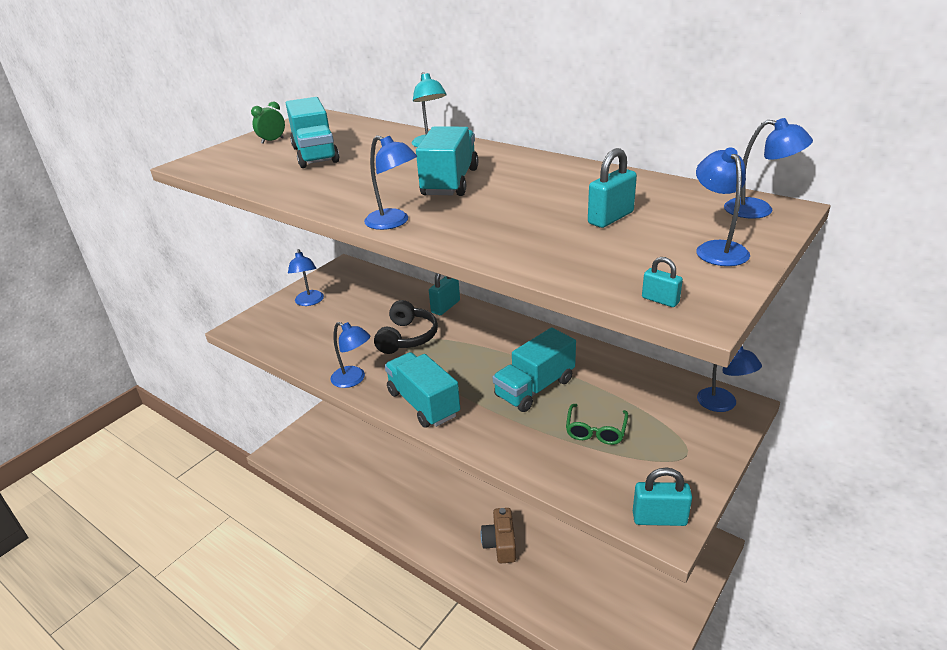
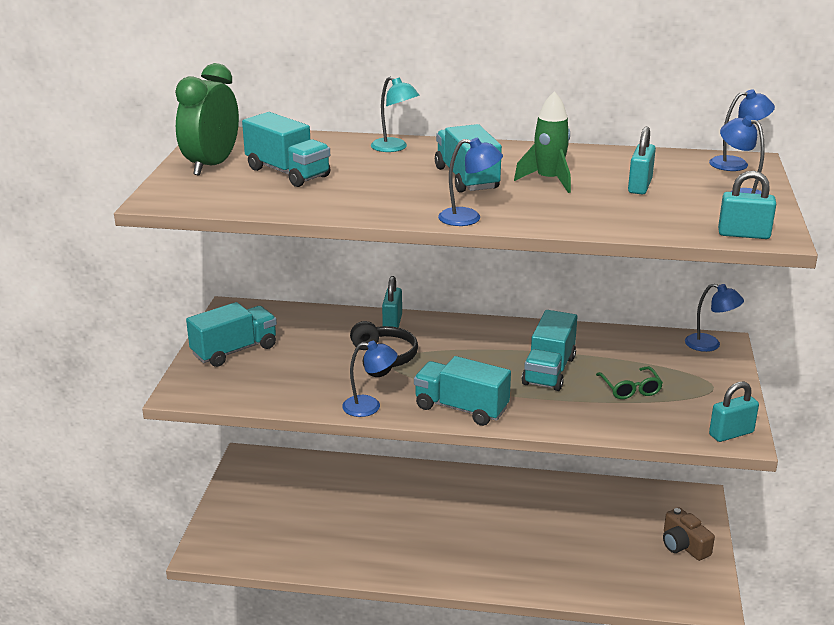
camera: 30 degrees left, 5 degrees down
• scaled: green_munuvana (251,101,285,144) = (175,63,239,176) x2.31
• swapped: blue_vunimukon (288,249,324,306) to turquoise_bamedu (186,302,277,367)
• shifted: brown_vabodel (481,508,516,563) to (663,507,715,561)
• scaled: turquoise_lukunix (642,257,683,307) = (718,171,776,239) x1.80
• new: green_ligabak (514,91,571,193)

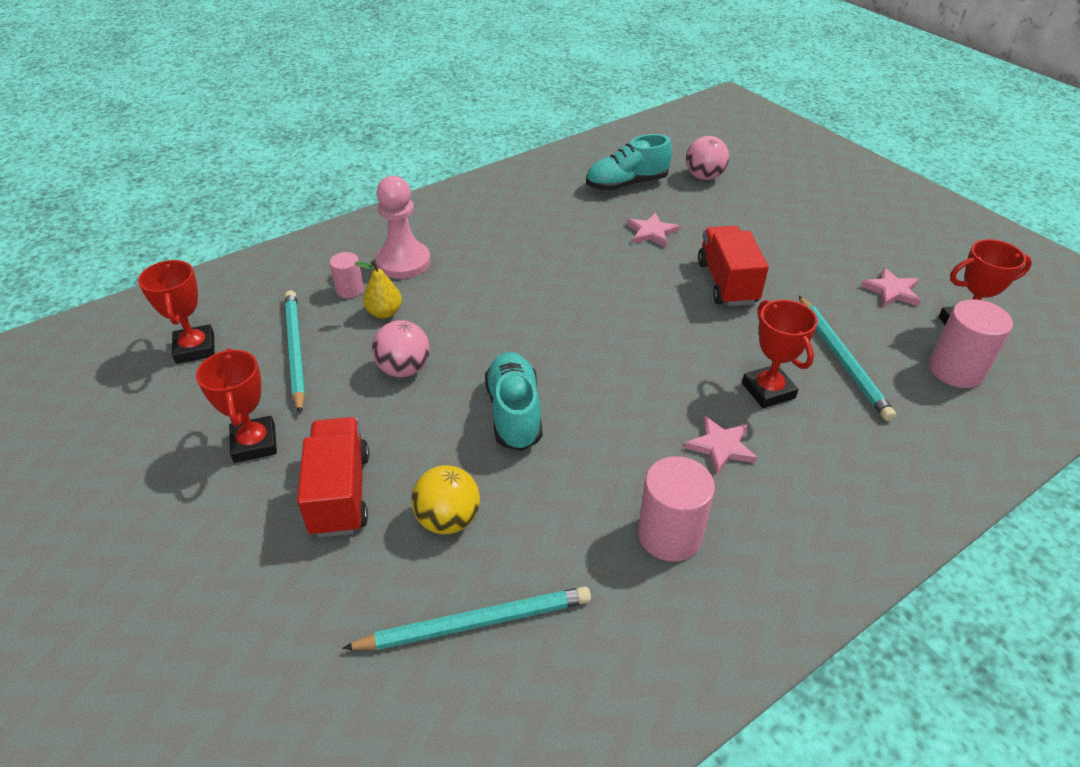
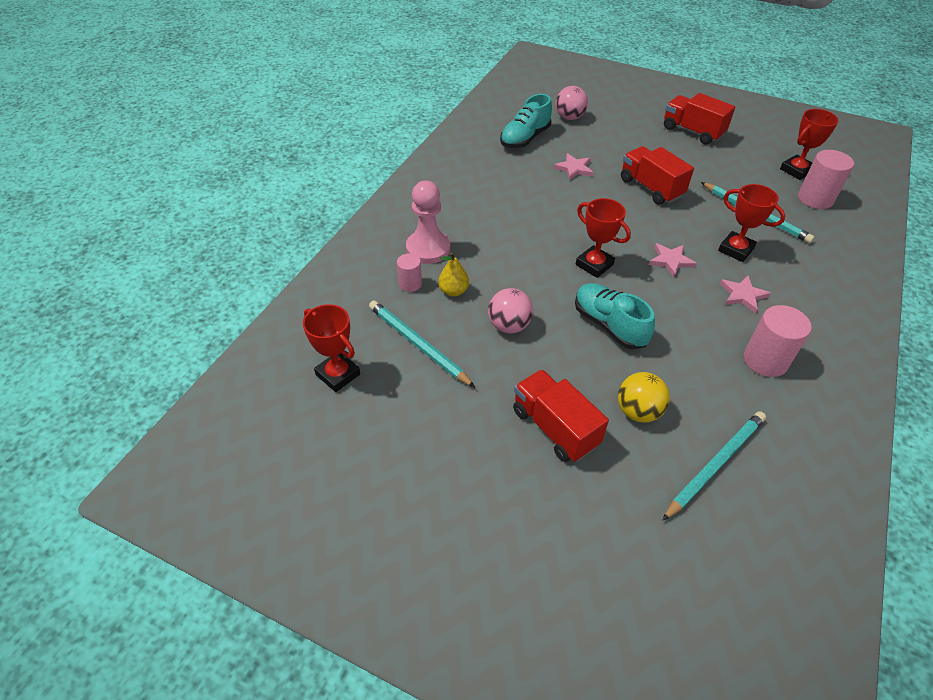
camera: 30 degrees left, 5 degrees up
• shifted: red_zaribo (196,348,277,463) to (576,198,631,278)
• shifted: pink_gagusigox (861,268,921,307) to (649,243,697,277)
• new: red_bamedu (664,93,735,145)

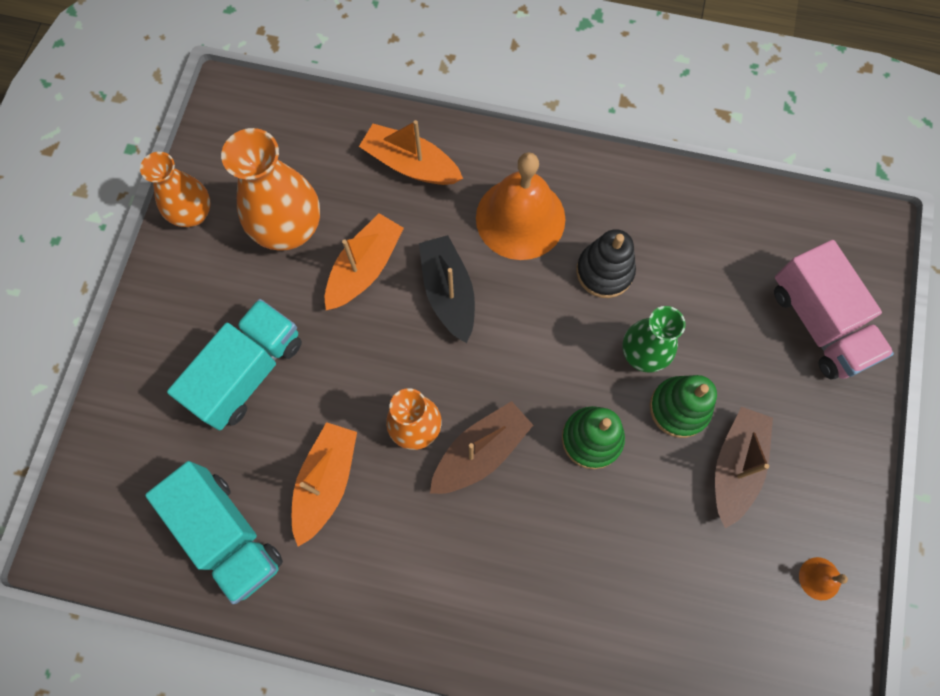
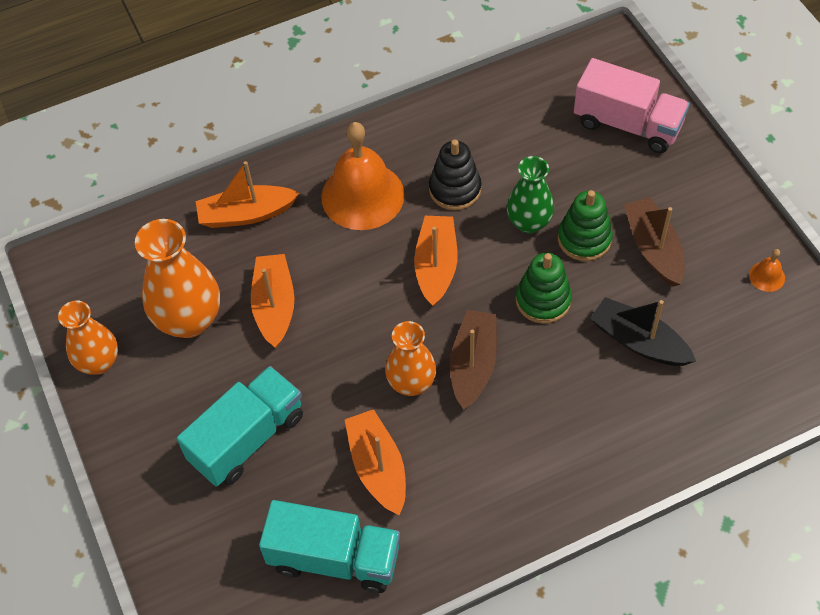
camera: 35 degrees left, 15 degrees down
• rotated: turquoise_bamedu (167,299,302,431) = (177,366,303,487) 45 degrees clockwise
• shifted: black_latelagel (419,235,475,343) to (590,297,696,366)
• new: orange_latelagel (414,216,457,307)

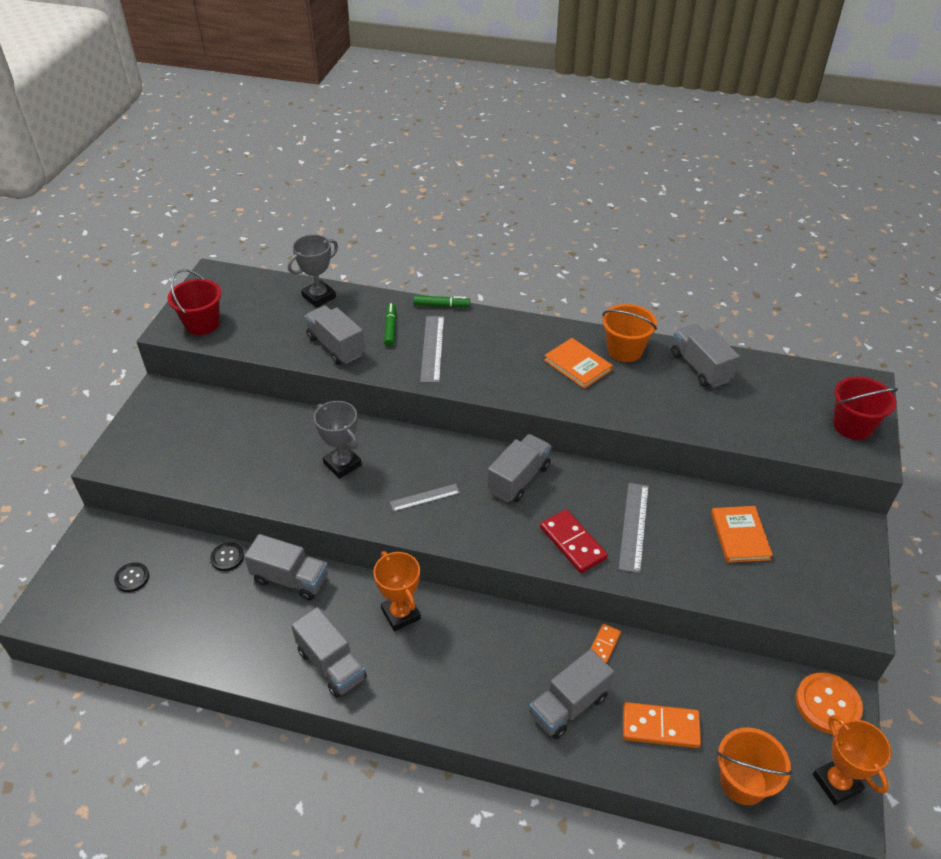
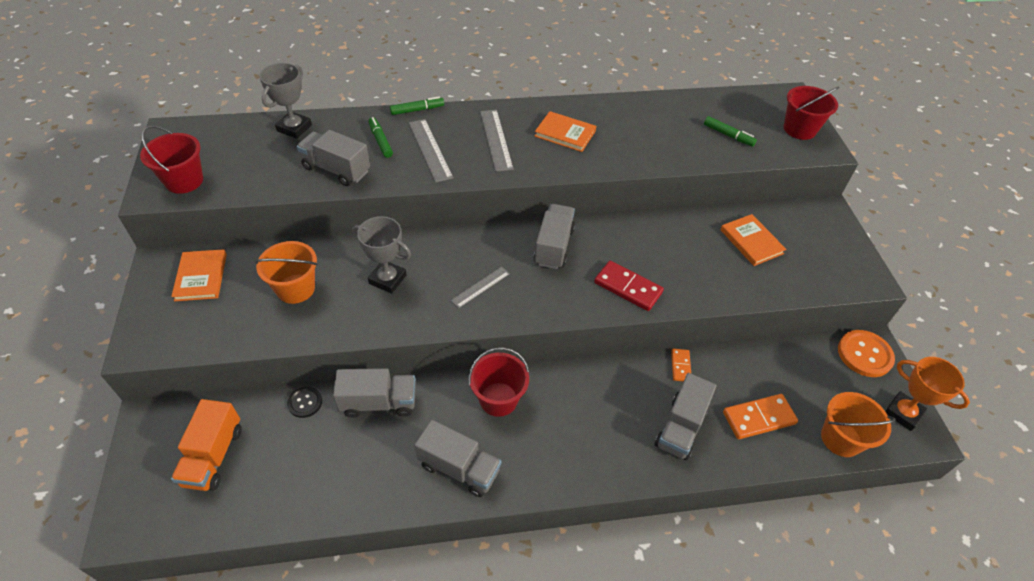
camera: 25 degrees left, 5 degrees up
• swapped: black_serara (114,562,149,592) to orange_bamedu (171,399,242,491)
• swapped: orange_zaribo (373,551,421,631) to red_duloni (468,347,529,417)
• shifted: orange_duloni (602,304,657,362) to (254,241,318,304)
• shifted: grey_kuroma (619,483,649,573) to (480,110,514,172)
• gone: grey_bamedu (671,324,740,388)
• new: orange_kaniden (171,249,227,301)
• new: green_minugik (704,116,757,146)

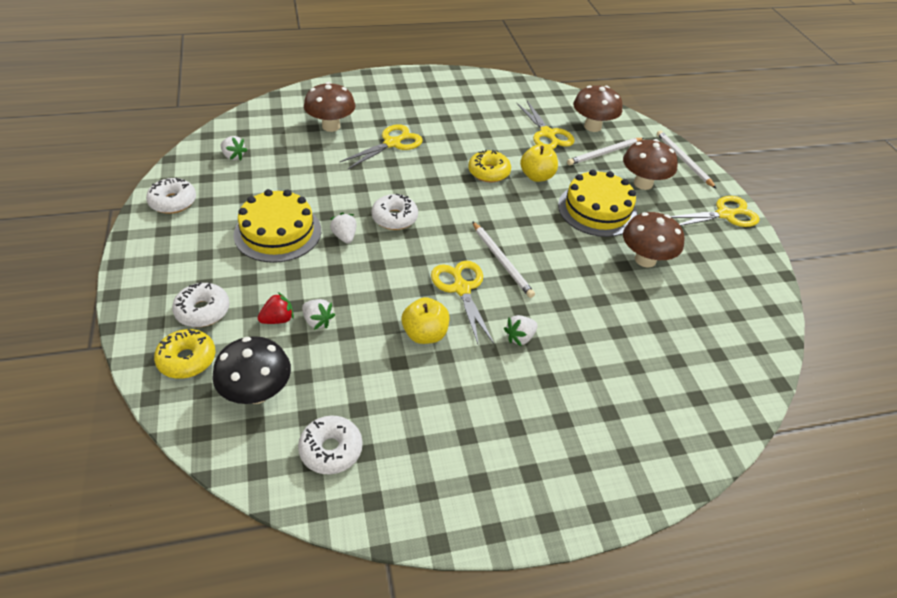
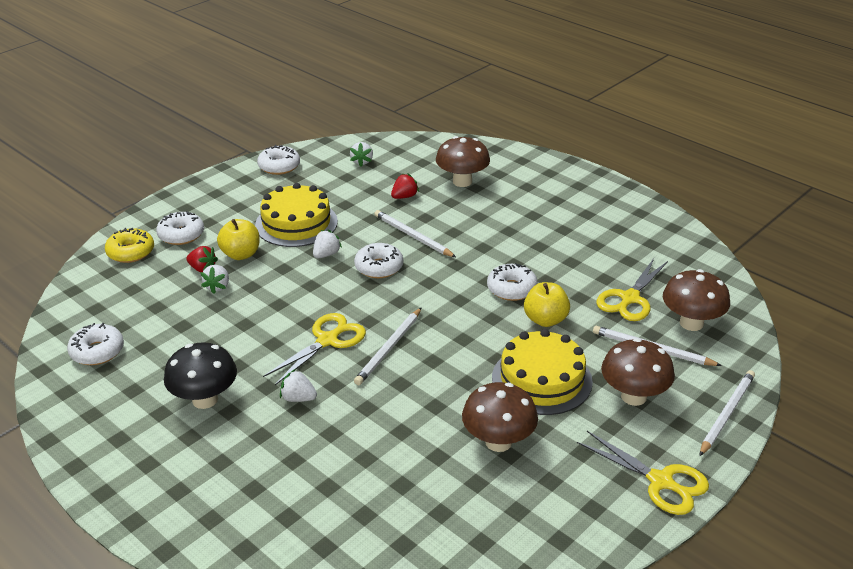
camera: 60 degrees right, 10 degrees down
• shifted: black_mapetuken (212,336,291,404) to (164,342,237,409)
• gone: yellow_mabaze (340,124,423,169)
• shifted: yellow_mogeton (402,297,449,344) to (217,219,259,260)
• repainted: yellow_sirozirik (468,150,511,182) to white_sirozirik (487,263,538,301)
• new: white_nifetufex (374,210,456,257)
• new: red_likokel (391,173,419,199)

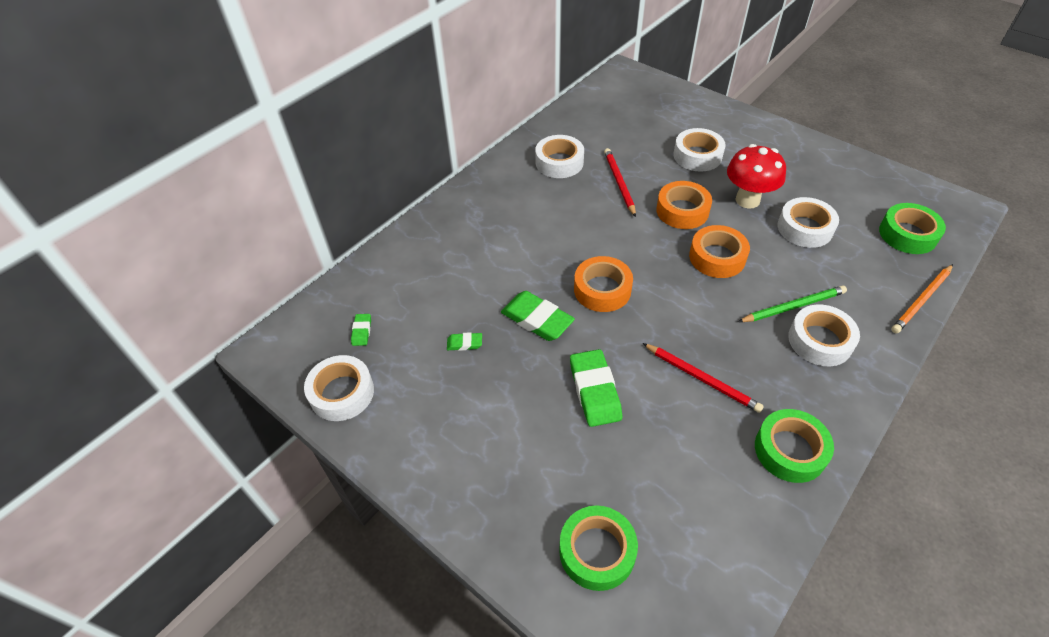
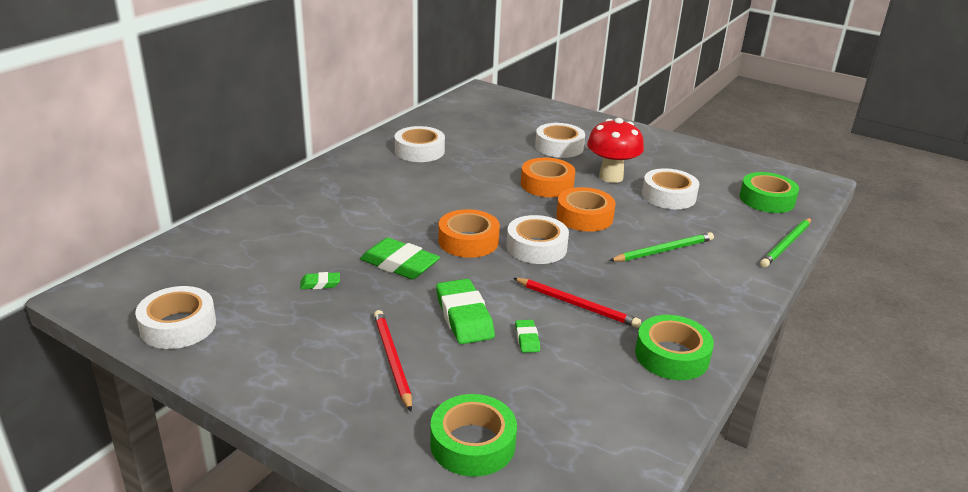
camera: 10 degrees left, 20 degrees down
• shifted: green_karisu (351,314,371,346) to (515,320,540,353)
• shifted: red_nifetufex (604,148,636,217) to (374,310,412,412)
• shifted: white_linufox (788,305,860,366) to (506,215,569,264)
• repainted: orange_nifetufex (891,264,953,333) to green_nifetufex (760,218,811,267)

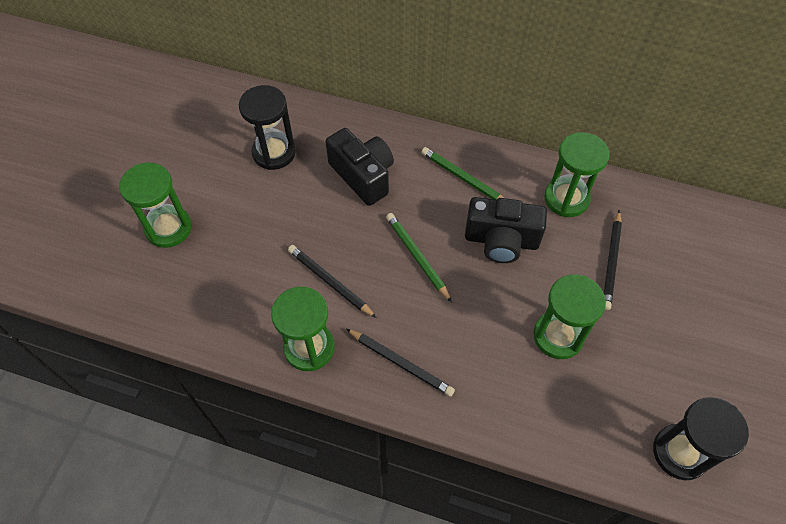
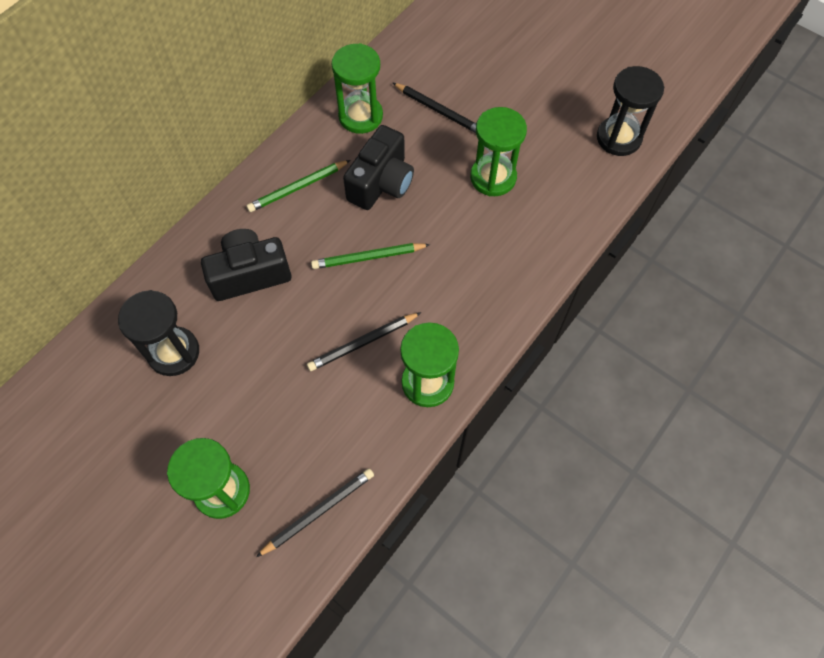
camera: 70 degrees left, 5 degrees up
• shifted: black_nifetufex (346,329,455,397) to (256,468,374,557)

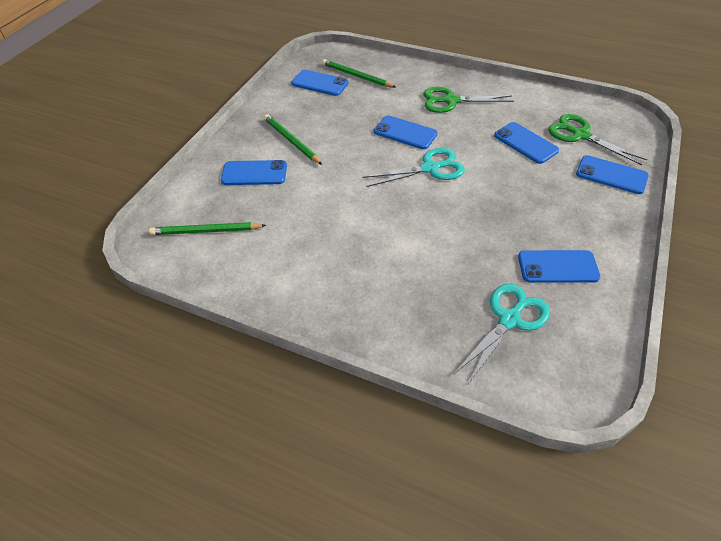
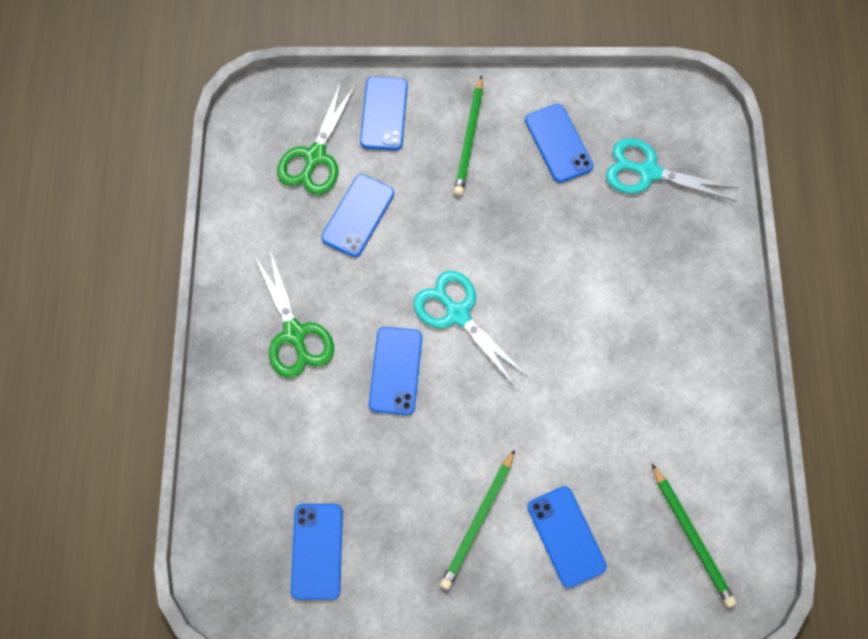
camera: 115 degrees left, 20 degrees up
• shifted: green_nifetufex (322,59,396,88) to (454,75,483,195)

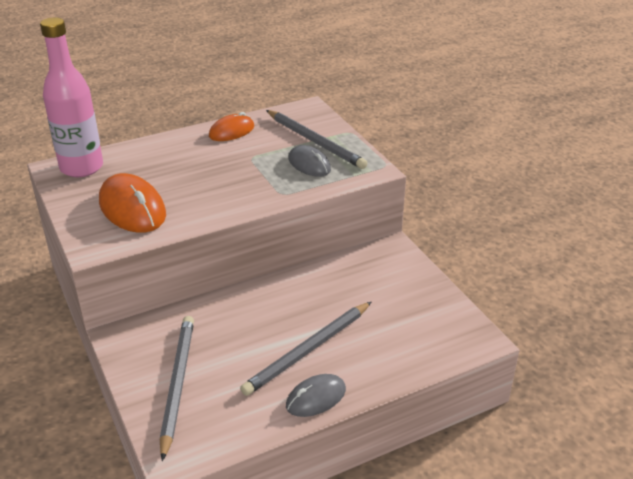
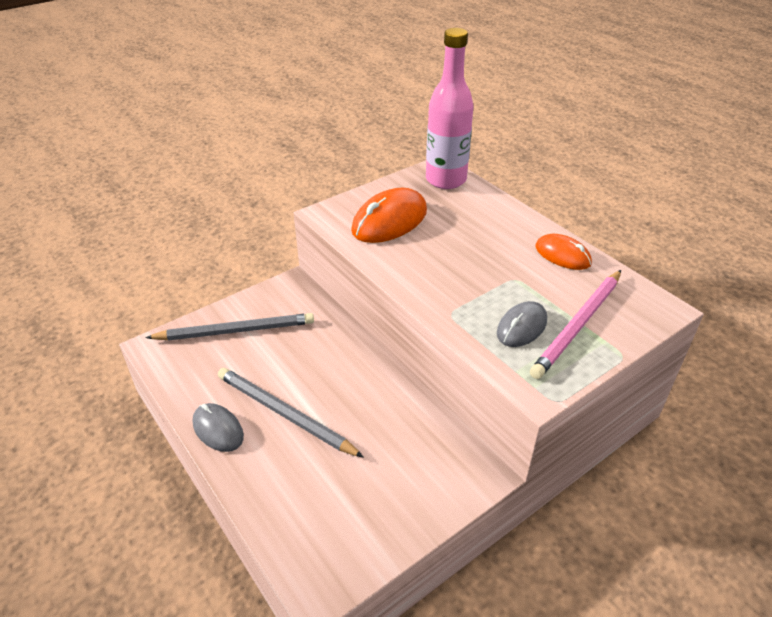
camera: 80 degrees right, 5 degrees up
• repainted: grey_nifetufex (266,110,367,169) to pink_nifetufex (530,270,621,379)

